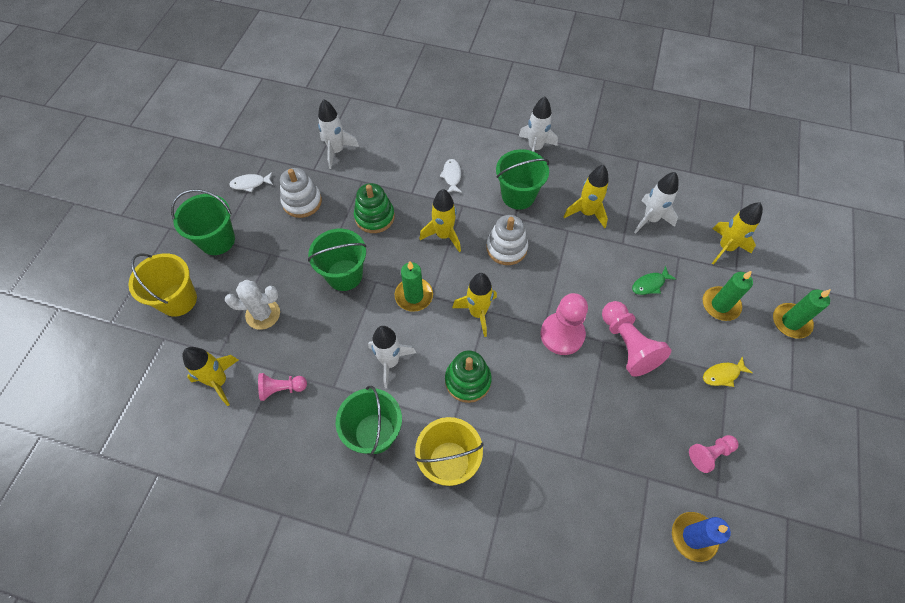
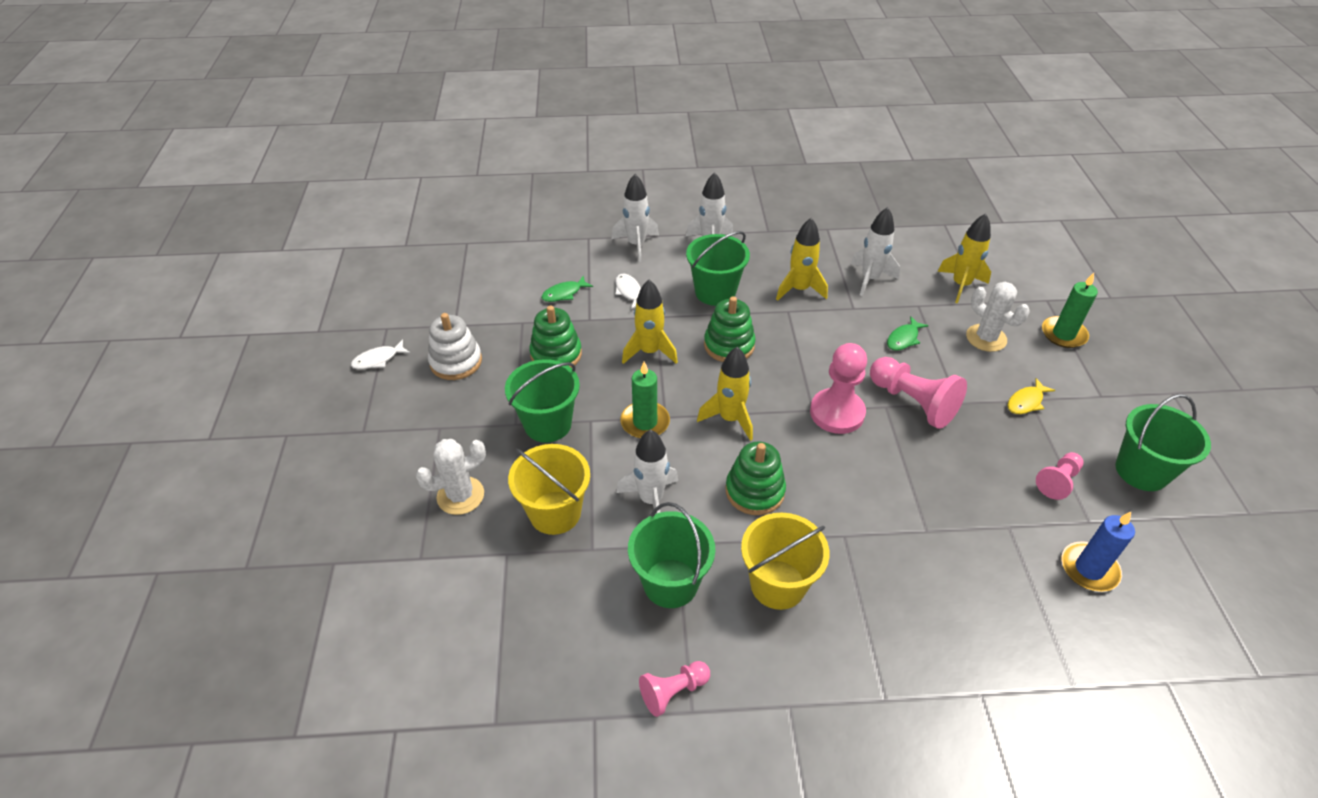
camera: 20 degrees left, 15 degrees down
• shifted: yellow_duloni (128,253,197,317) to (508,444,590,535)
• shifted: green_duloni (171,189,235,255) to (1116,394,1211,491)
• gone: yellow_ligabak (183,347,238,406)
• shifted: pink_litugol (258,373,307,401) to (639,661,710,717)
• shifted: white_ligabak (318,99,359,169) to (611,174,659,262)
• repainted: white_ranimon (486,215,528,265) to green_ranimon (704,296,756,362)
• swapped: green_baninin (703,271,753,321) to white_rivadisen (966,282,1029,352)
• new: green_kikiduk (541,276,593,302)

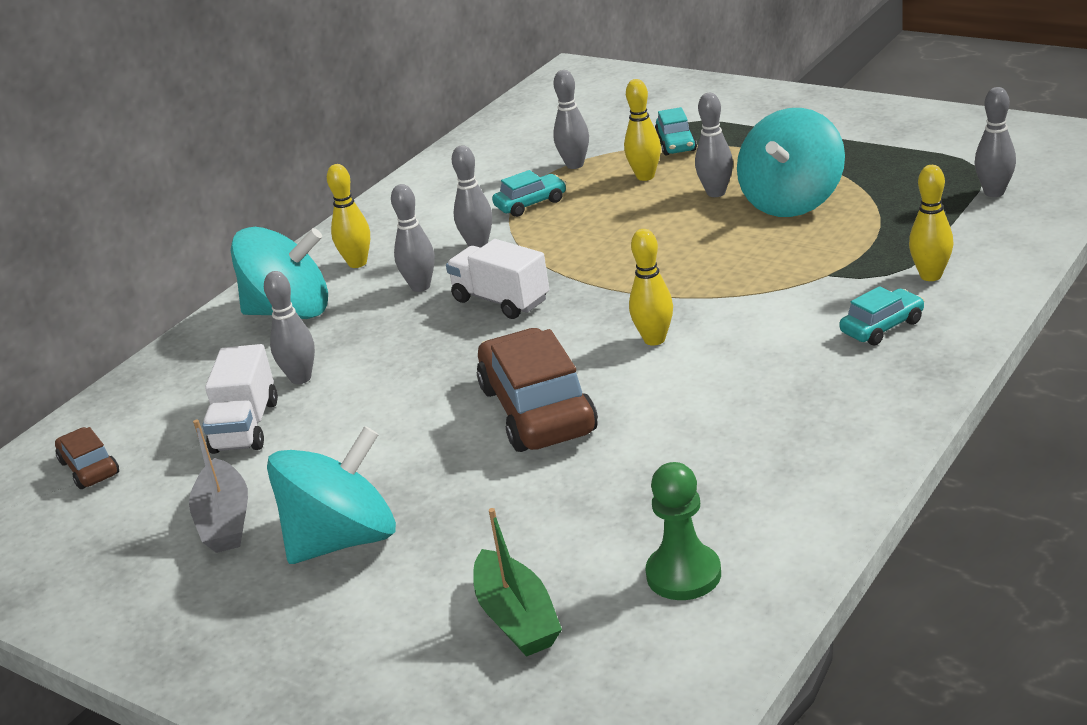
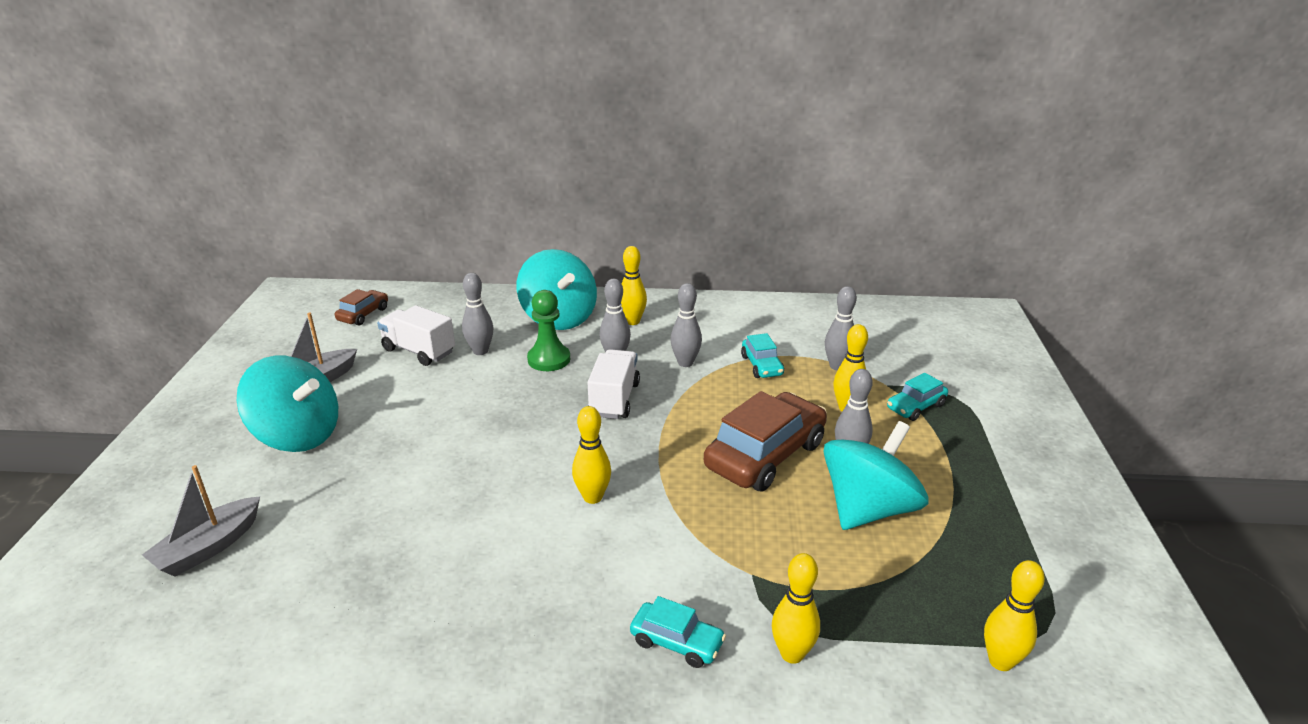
camera: 55 degrees right, 0 degrees up
• rotated: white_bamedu (202,344,278,454) = (377,305,455,366) 60 degrees clockwise
• repainted: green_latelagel (473,508,562,657) to grey_latelagel (142,465,260,577)
• shifted: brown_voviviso (477,328,598,452) to (704,391,827,491)
• rotated: turquoise_voviviso (492,170,567,217) = (741,333,784,378) 45 degrees clockwise
• shifted: green_litugol (646,462,721,600) to (527,290,570,371)
• rotated: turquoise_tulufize (737,108,845,217) = (824,421,929,530) 135 degrees clockwise
• repainted: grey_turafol (975,87,1016,197) to yellow_turafol (984,560,1045,671)

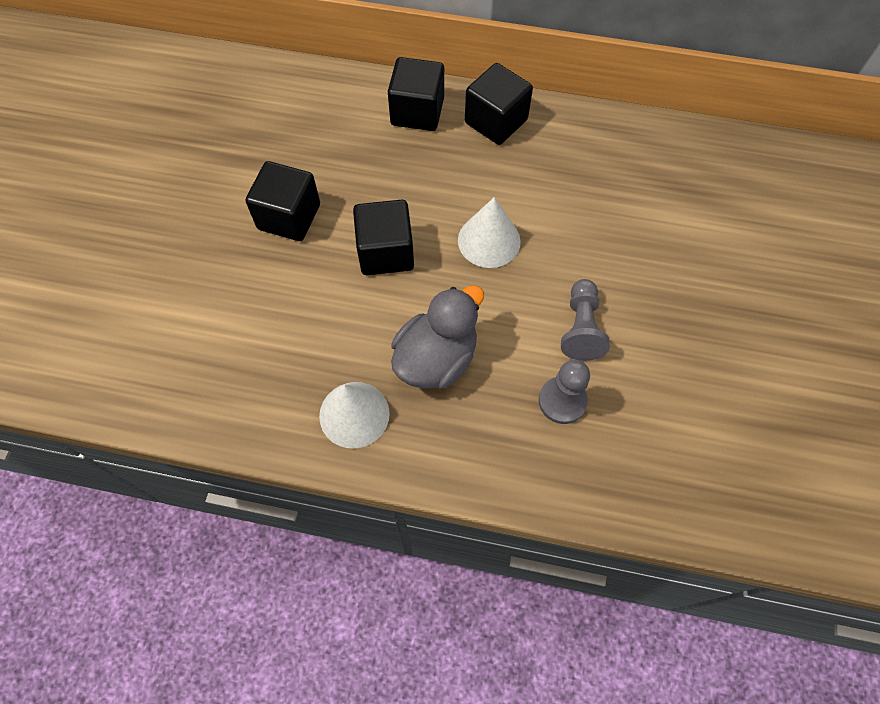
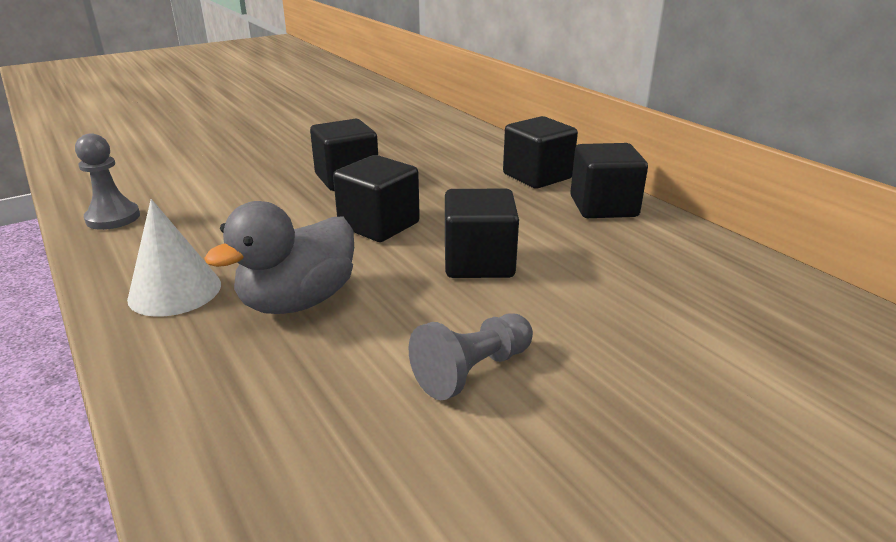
camera: 45 degrees right, 35 degrees down
• rotated: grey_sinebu (391,285,484,389) = (204,201,354,314) 135 degrees clockwise
• swapped: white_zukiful (458,197,521,268) to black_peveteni (445,189,519,278)
• shifted: grey_litugol (538,360,590,424) to (75,133,140,230)

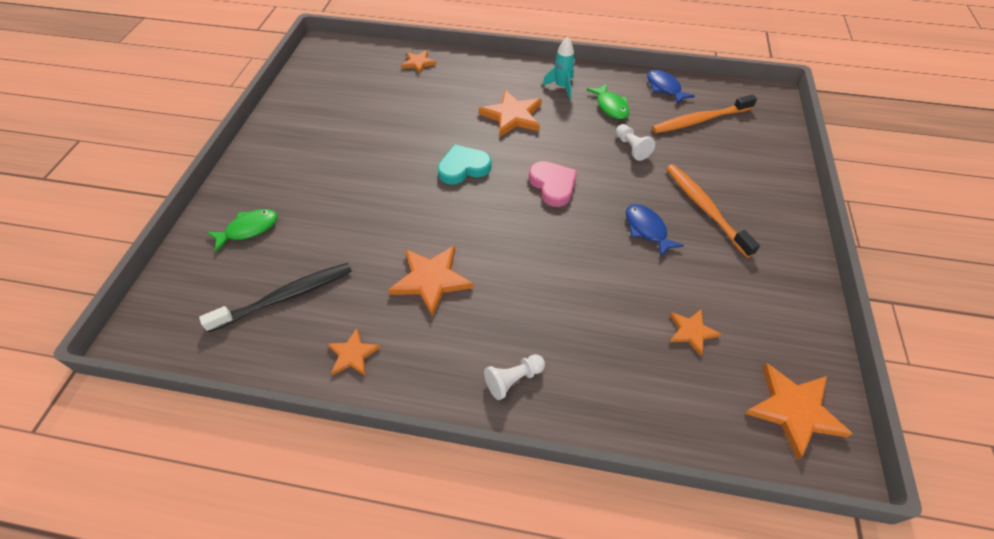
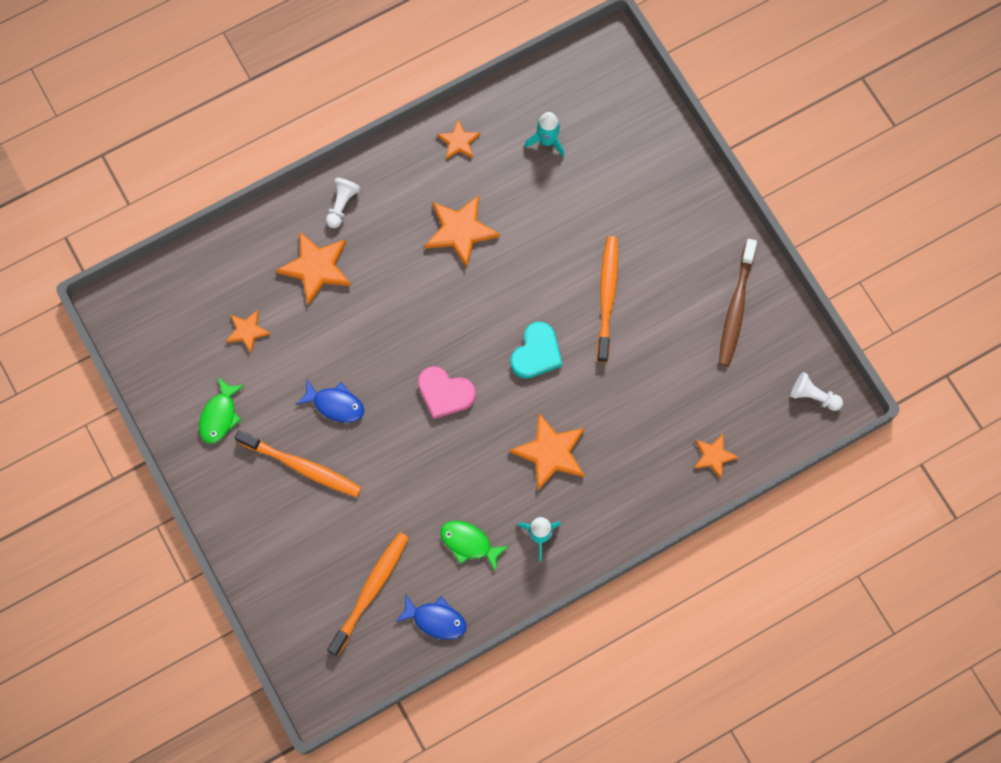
camera: 140 degrees right, 20 degrees up
• swapped: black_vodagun (199,263,352,332) to turquoise_ligabak (525,112,565,157)
• shifted: green_kikiduk (207,209,277,252) to (199,377,245,444)
• shifted: white_litugol (616,124,655,161) to (791,372,843,411)
• shifted: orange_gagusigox (744,363,853,460) to (276,232,351,305)
• new: orange_vodagun (597,236,618,362)
• new: brown_vodagun (719,239,757,366)

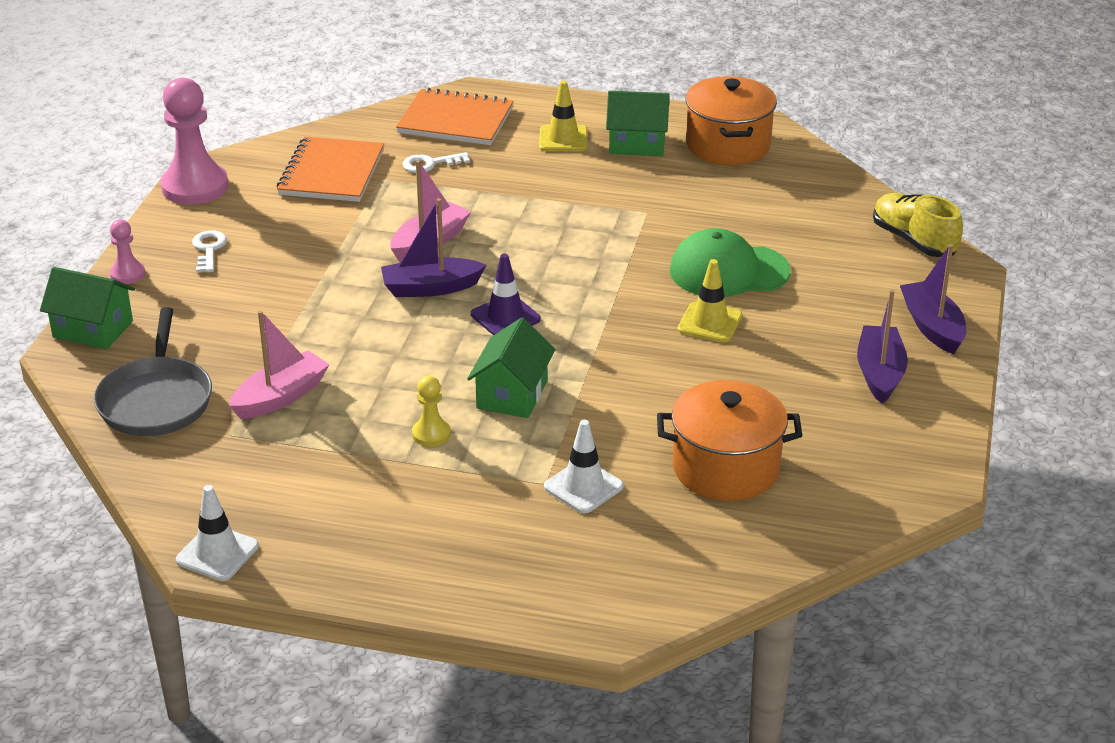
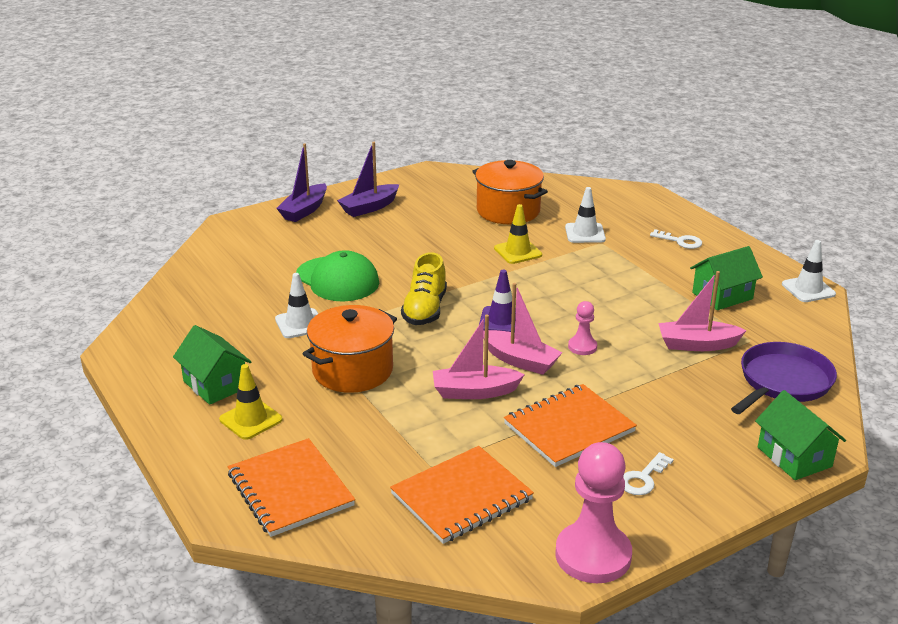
camera: 135 degrees left, 5 degrees down
• repainted: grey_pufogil (94,307,212,436) to purple_pufogil (731,342,837,414)
• shifted: pink_litugol (110,220,145,284) to (568,301,597,355)
• repainted: purple_latelagel (381,199,486,297) to pink_latelagel (483,283,562,375)
• shifted: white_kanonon (403,152,470,173) to (650,229,702,249)
• gone: yellow_litugol (412,376,451,447)
• shifted: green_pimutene (467,317,555,418) to (690,246,763,310)
• shifted: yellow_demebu (678,259,742,342) to (494,204,542,264)
• shifted: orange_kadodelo (685,76,777,165) to (303,305,397,393)
• shifted: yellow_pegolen (873,193,963,257) to (401,252,447,325)
• new: white_demebu (275,273,318,338)
• new: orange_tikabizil (504,384,637,467)

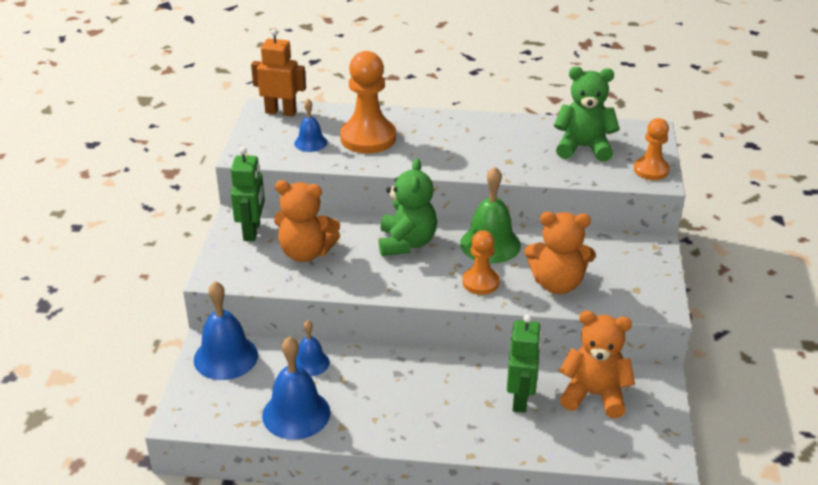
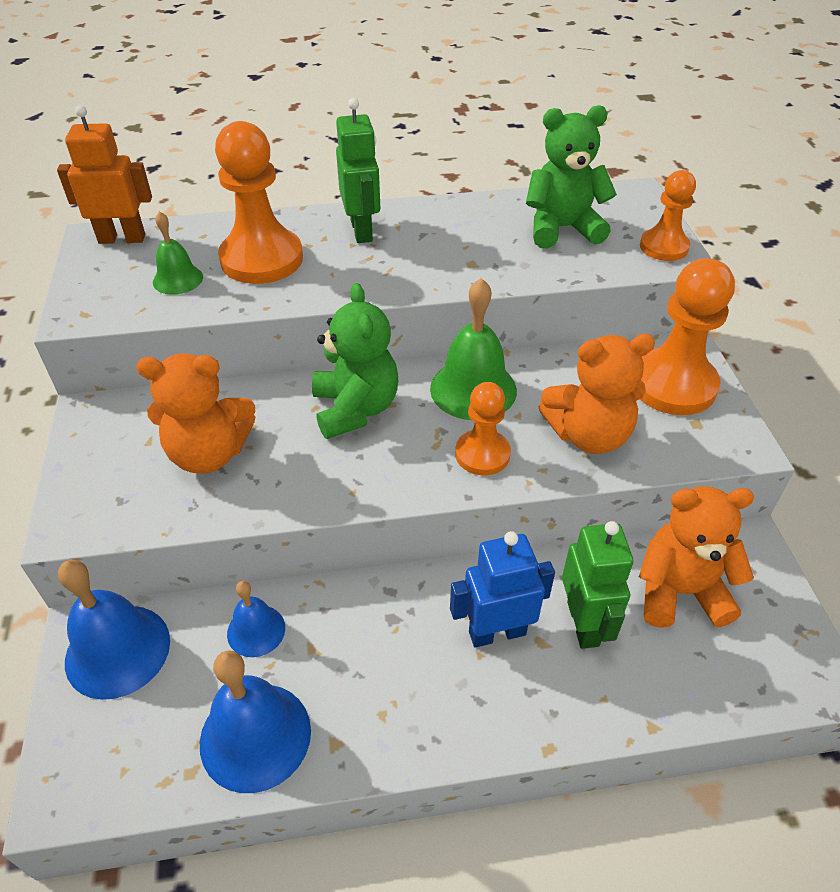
camera: 15 degrees left, 10 degrees up
• shifted: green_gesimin (231,147,265,241) to (336,98,380,243)
• repainted: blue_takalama (294,99,327,152) to green_takalama (153,211,203,295)
• new: blue_gesimin (450,531,555,647)
• new: orange_litugol (640,258,735,415)

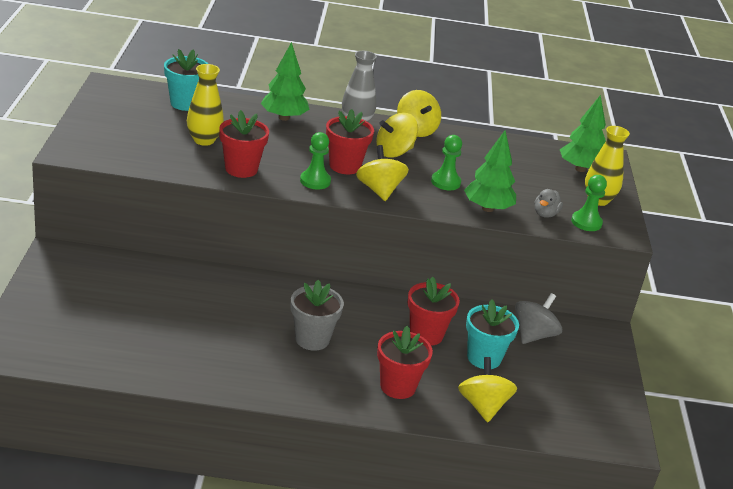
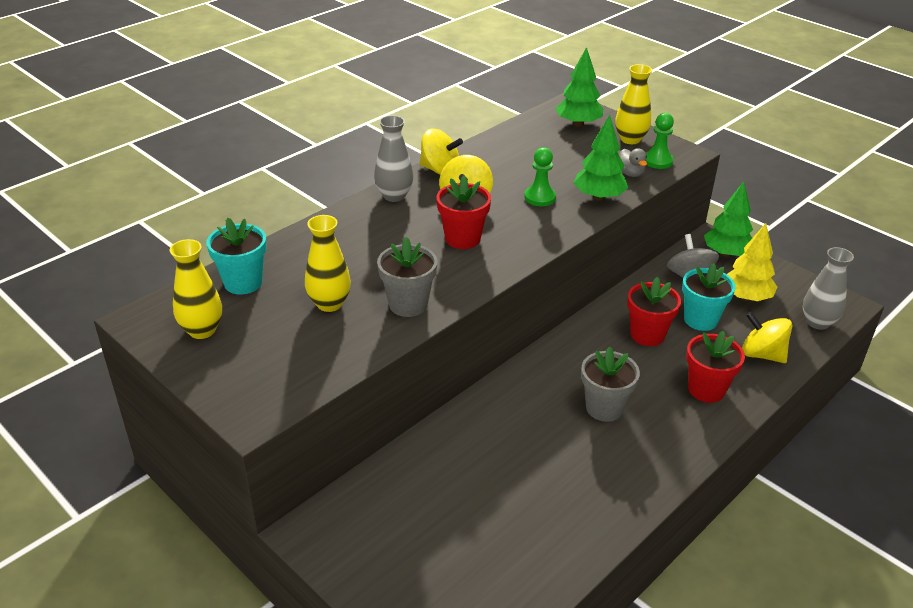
camera: 45 degrees left, 5 degrees up
• repainted: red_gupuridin (219,110,269,178) to grey_gupuridin (377,237,437,317)
• shifted: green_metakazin (261,42,310,121) to (704,181,753,257)
• gone: green_litugol (300,132,331,189)
• gone: yellow_tulufize (356,145,409,201)
• new: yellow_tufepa (170,239,222,339)
• new: yellow_metakazin (727,223,777,301)
• new: grey_tufepa (803,247,854,330)

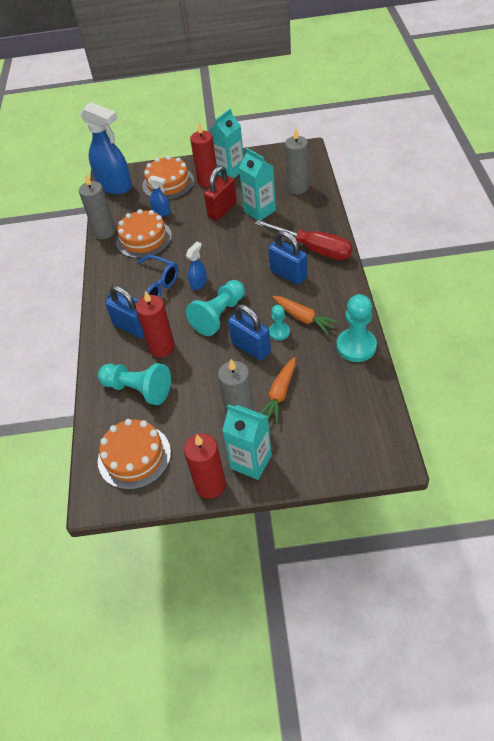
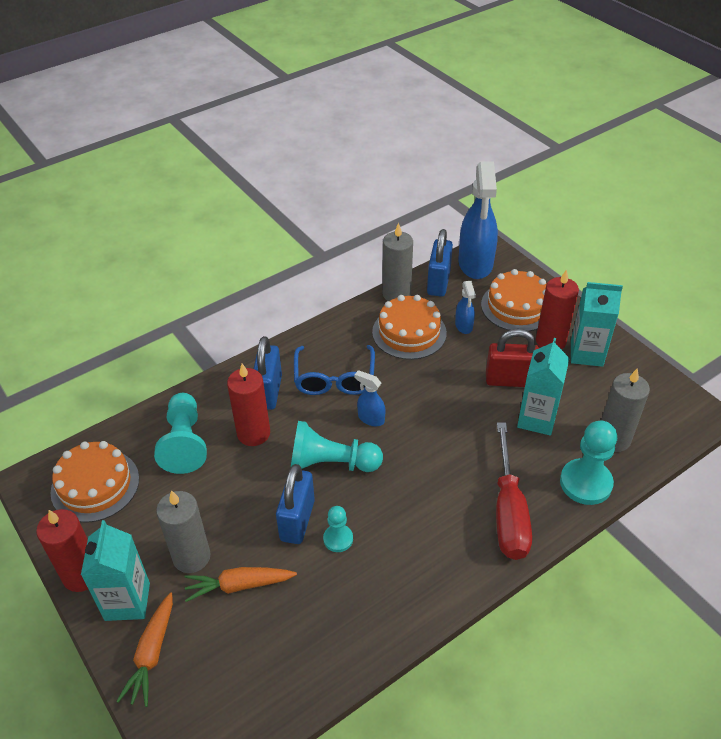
camera: 55 degrees right, 5 degrees down
• rotated: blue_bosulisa (186,242,207,290) = (354,370,386,426) 150 degrees counterclockwise
• shifted: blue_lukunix (268,230,307,285) to (427,229,453,297)
• shifted: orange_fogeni (272,296,339,335) to (116,592,173,707)
• shifted: turquoise_litugol (337,294,377,362) to (560,421,617,505)

